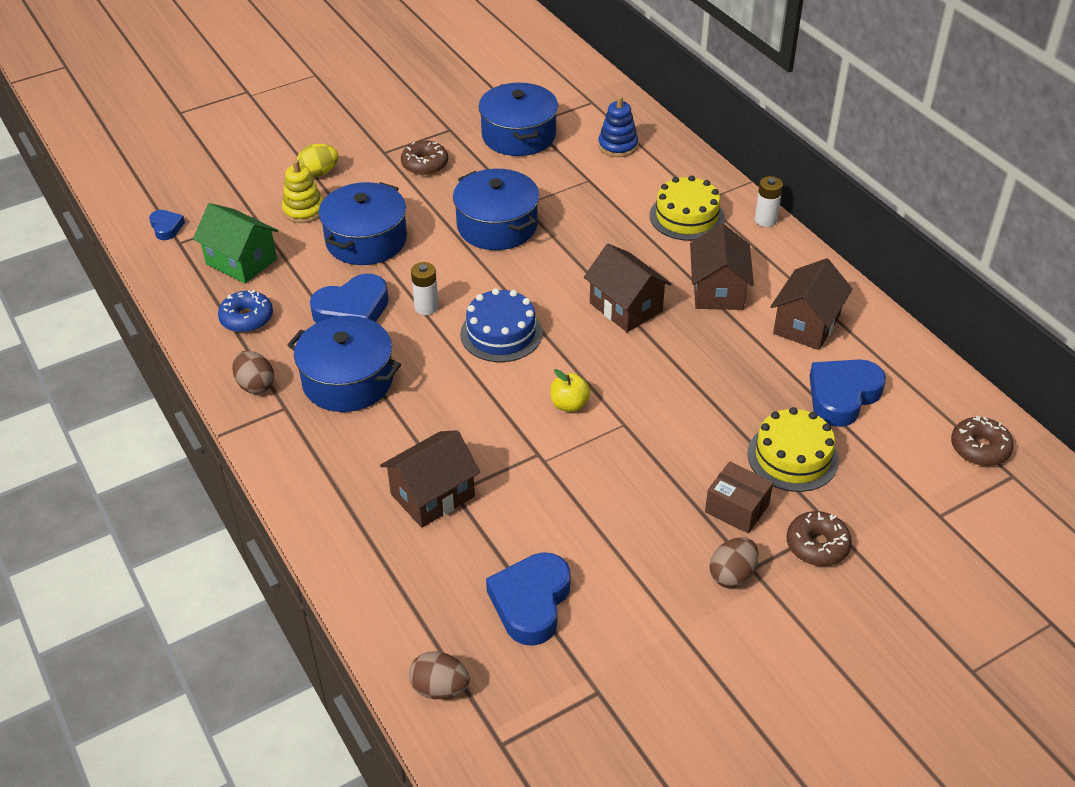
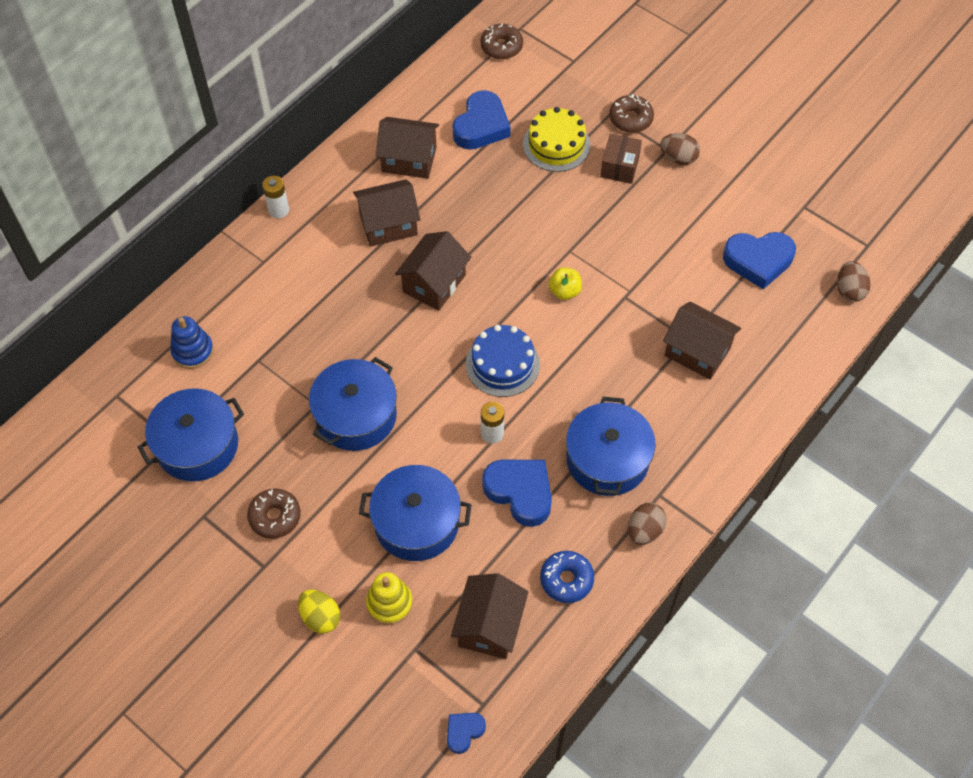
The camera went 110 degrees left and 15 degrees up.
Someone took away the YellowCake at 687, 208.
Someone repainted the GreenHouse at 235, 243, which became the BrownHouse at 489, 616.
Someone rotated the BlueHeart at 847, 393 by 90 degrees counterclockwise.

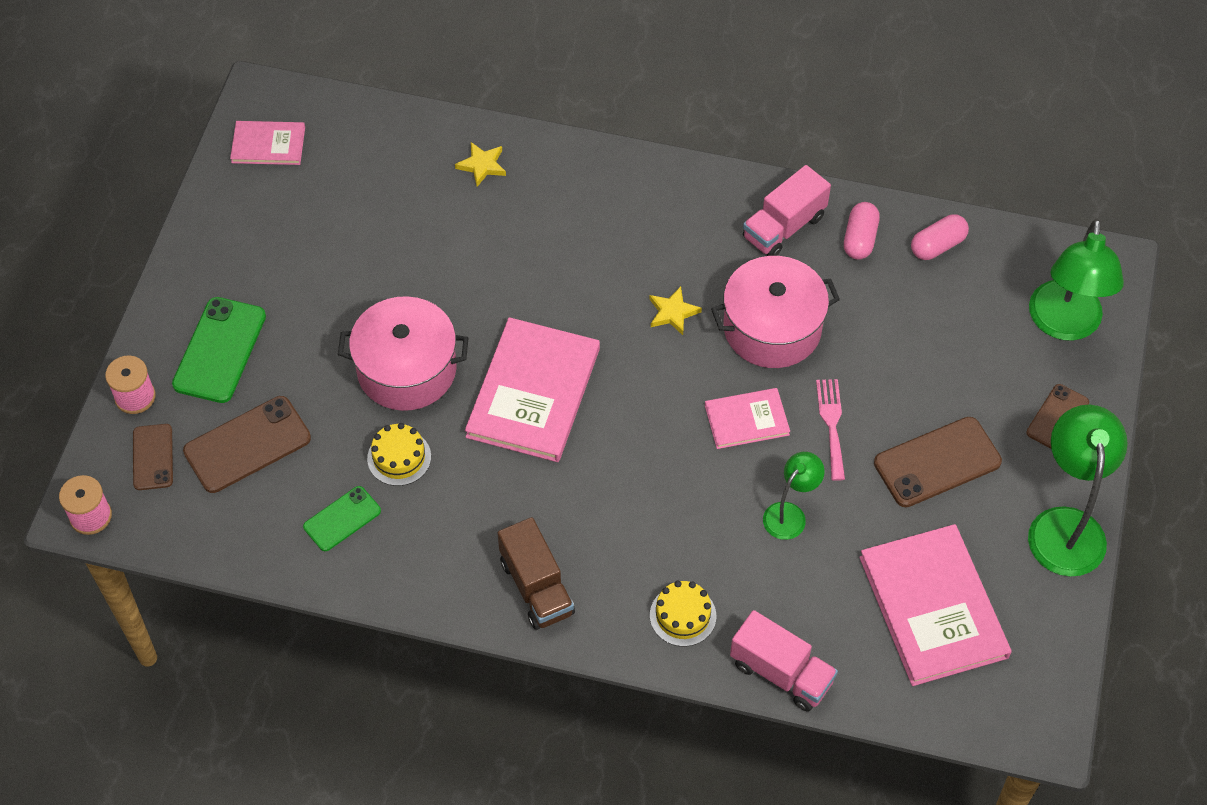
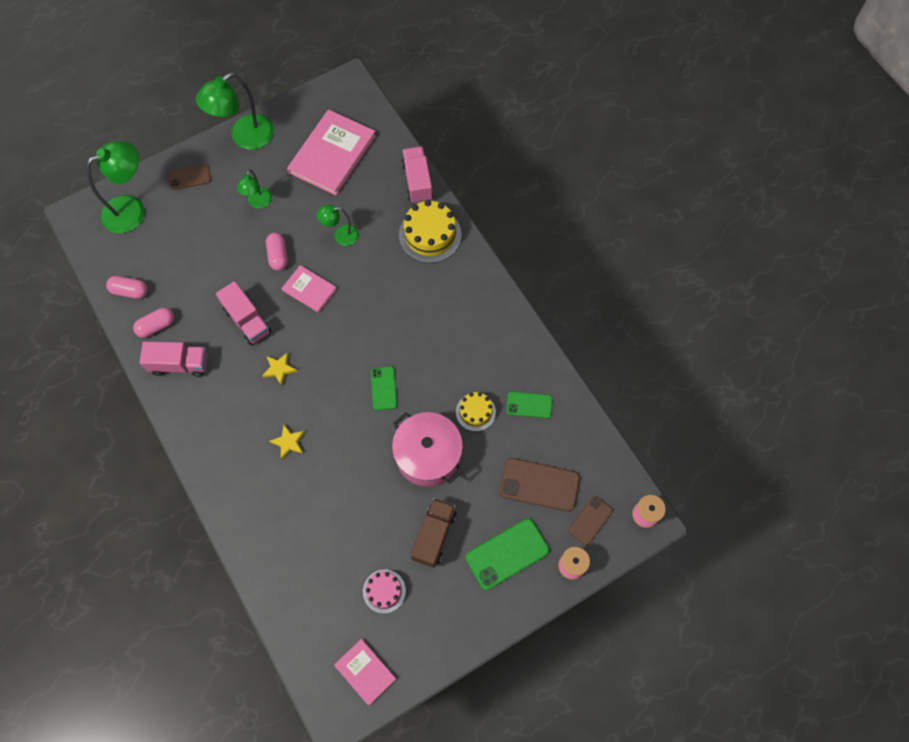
The camera went 135 degrees left and 10 degrees up.
Someone carried the YellowStar from 480, 164 to 287, 442.
Someone swapped the PinkPot at 775, 312 for the PinkTruck at 243, 313.
Someone swapped the PinkBook at 532, 389 for the GreenPhone at 384, 388.
Someone swapped the PinkFork at 830, 430 for the PinkCapsule at 277, 252.
Someone swapped the BrownPhone at 938, 462 for the GreenLamp at 254, 188.
Someone carried the BrownTruck from 536, 573 to 434, 533.
Someone scaled the YellowCake at 683, 614 by 1.69.
Someone put down the PinkCake at 384, 591.

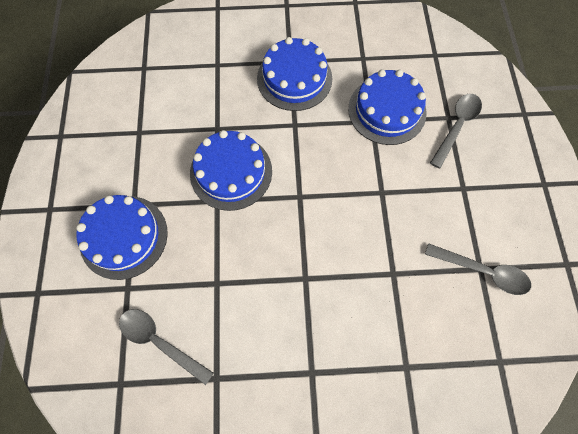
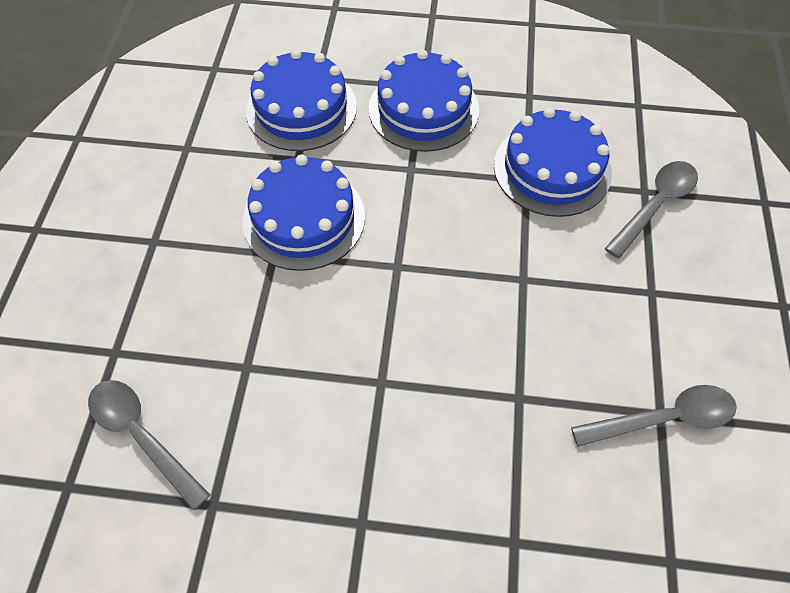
The camera went 10 degrees right and 10 degrees down.
Someone carried the BlueCake from 122, 237 to 301, 100.
Someone rotated the GreySpoon at 478, 269 by 45 degrees counterclockwise.

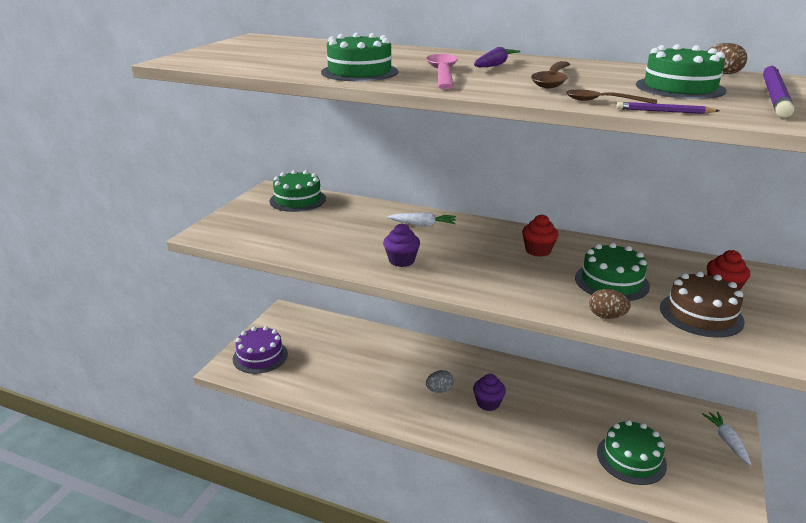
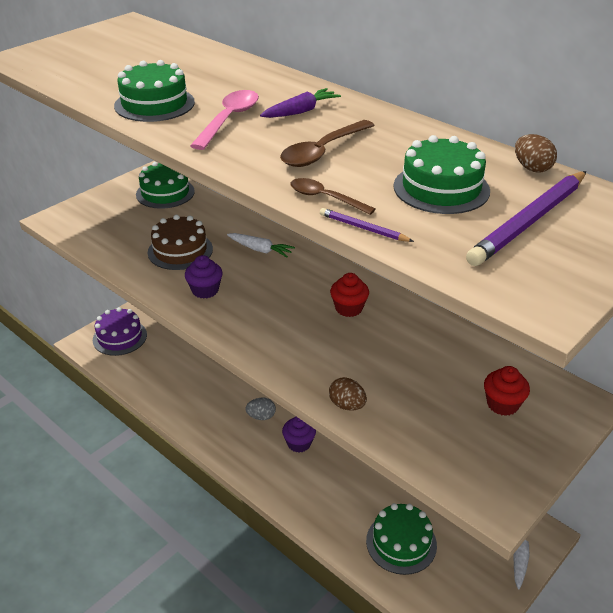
The camera went 20 degrees right and 10 degrees up.
Someone took away the GreenCake at 612, 272.
Someone carried the BrownCake from 702, 304 to 180, 242.

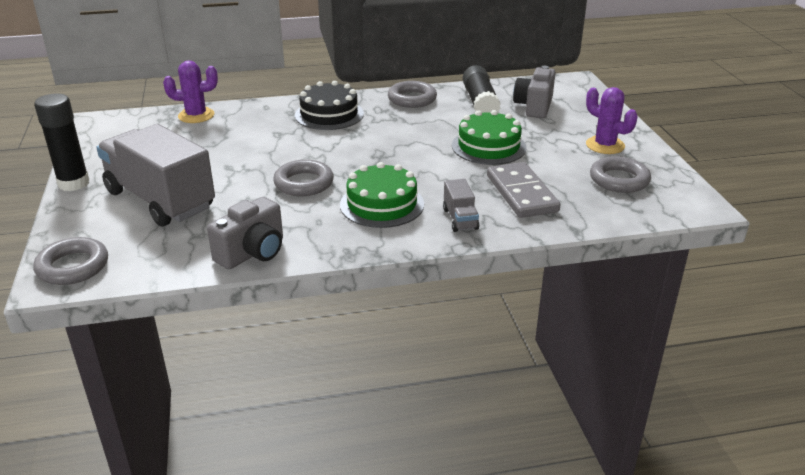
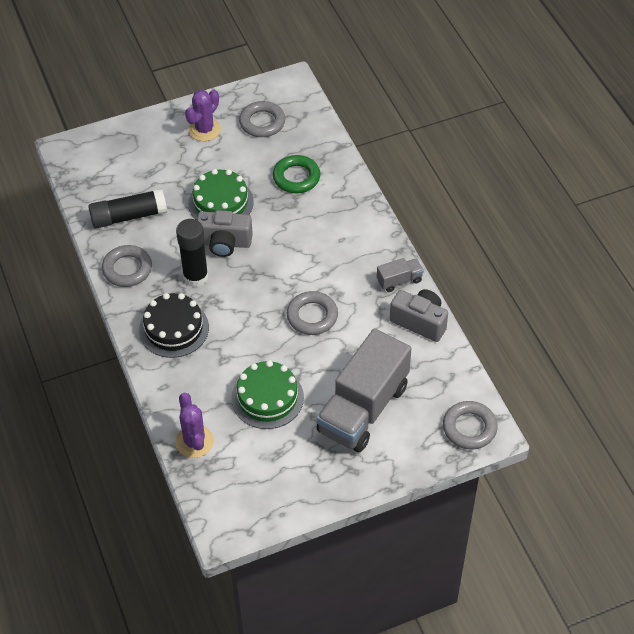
The camera went 100 degrees left and 20 degrees up.
Someone carried the GreyCamera from 534, 92 to 225, 233.
Someone carried the BlackGlueStick from 62, 142 to 192, 253.
Someone carried the GreenCake from 382, 195 to 267, 394.
Someone swapped the GreyDomino at 523, 190 for the GreenRing at 296, 174.
Someone carried the GreyTruck from 461, 205 to 400, 275.

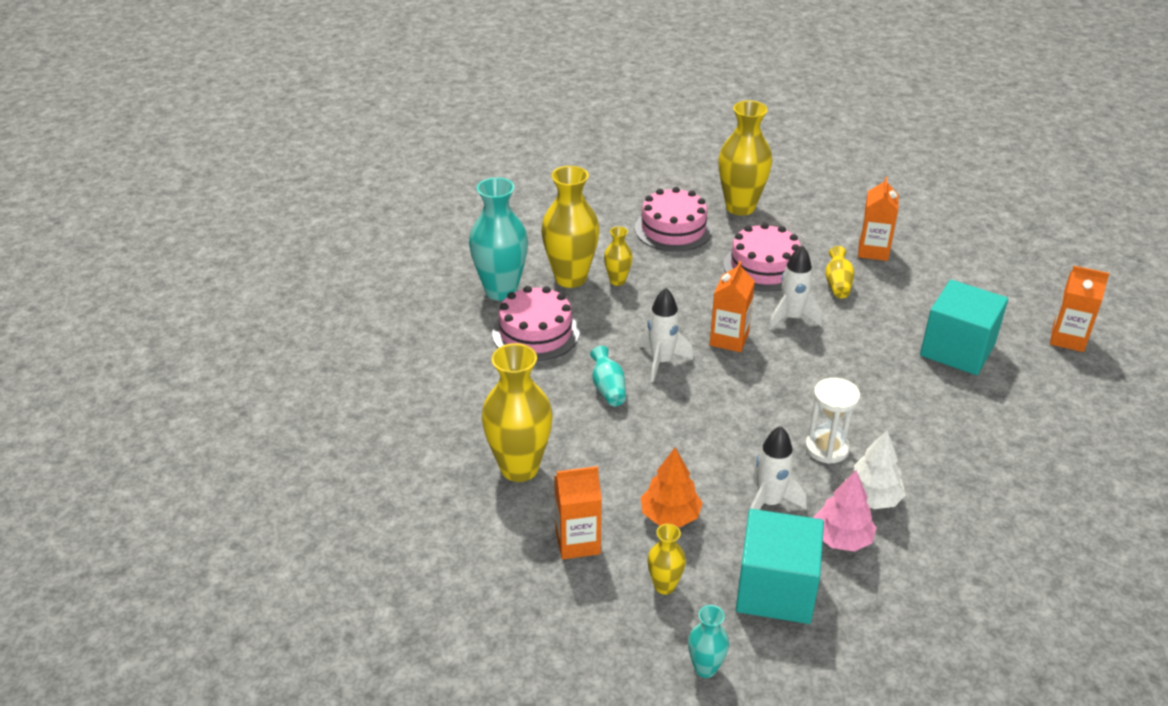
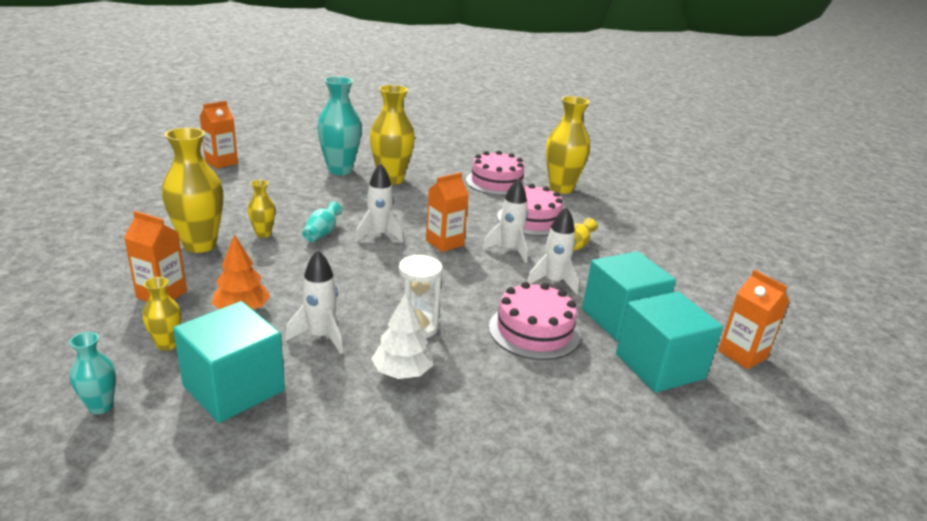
The camera went 30 degrees right and 10 degrees down.
Someone carried the OrangeCarton from 878, 219 to 219, 135.
Someone carried the YellowVase from 618, 256 to 261, 209.
Someone carried the PinkCake from 536, 323 to 534, 321.
Someone took away the PinkTree at 845, 511.
Someone put down the WhiteRocket at 553, 250.
Someone put down the TurquoiseCube at 669, 342.

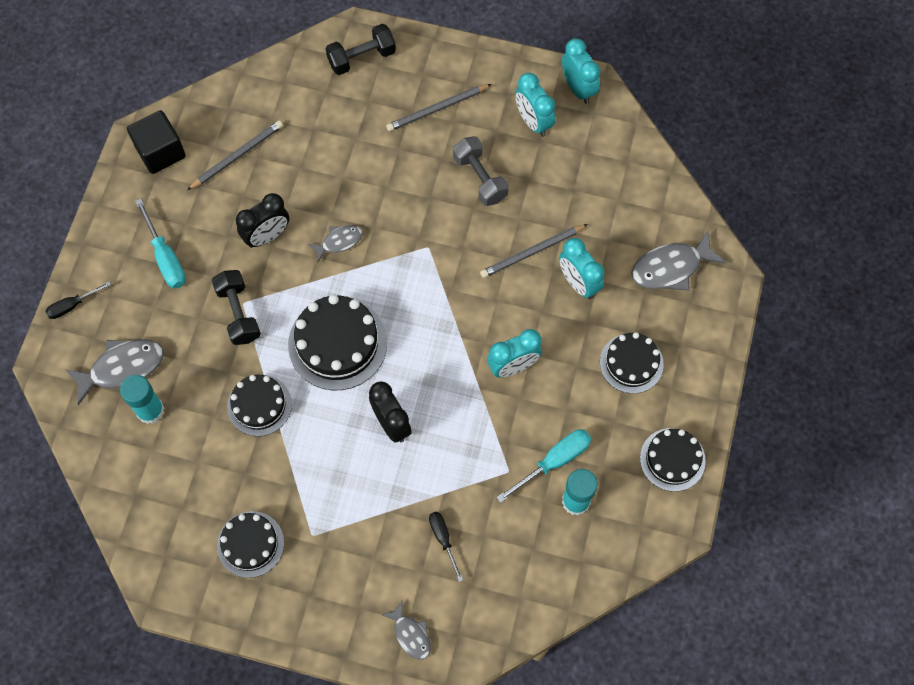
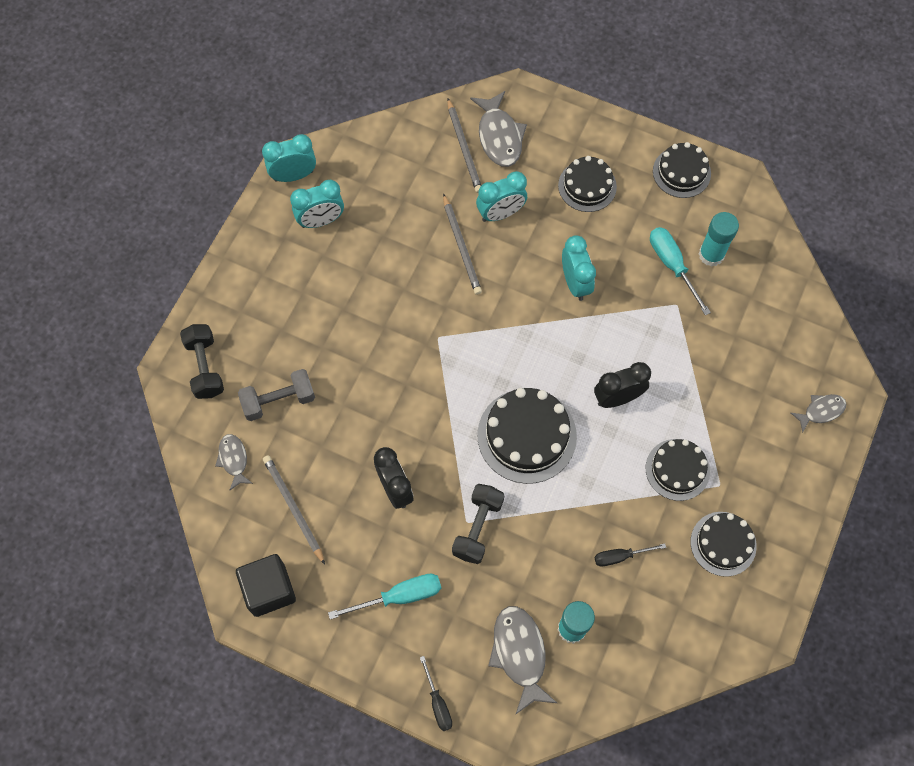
The camera went 80 degrees left and 0 degrees up.
Someone carried the GreyPencil from 439, 107 to 464, 146.
Someone carried the GreyDumbbell from 481, 171 to 276, 395.
Someone carried the GreyFish from 335, 243 to 234, 462.
Someone rotated the BlackDumbbell at 236, 307 by 60 degrees counterclockwise.
Someone carried the BlackCake from 259, 405 to 678, 470.
Someone carried the BlackScrewdriver from 446, 547 to 630, 555.

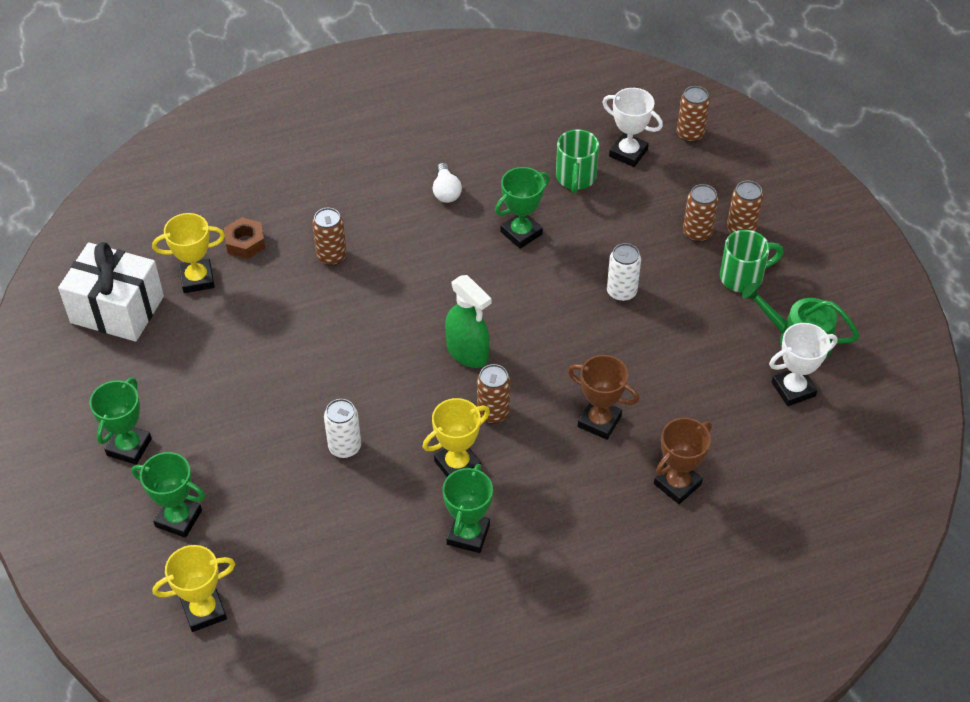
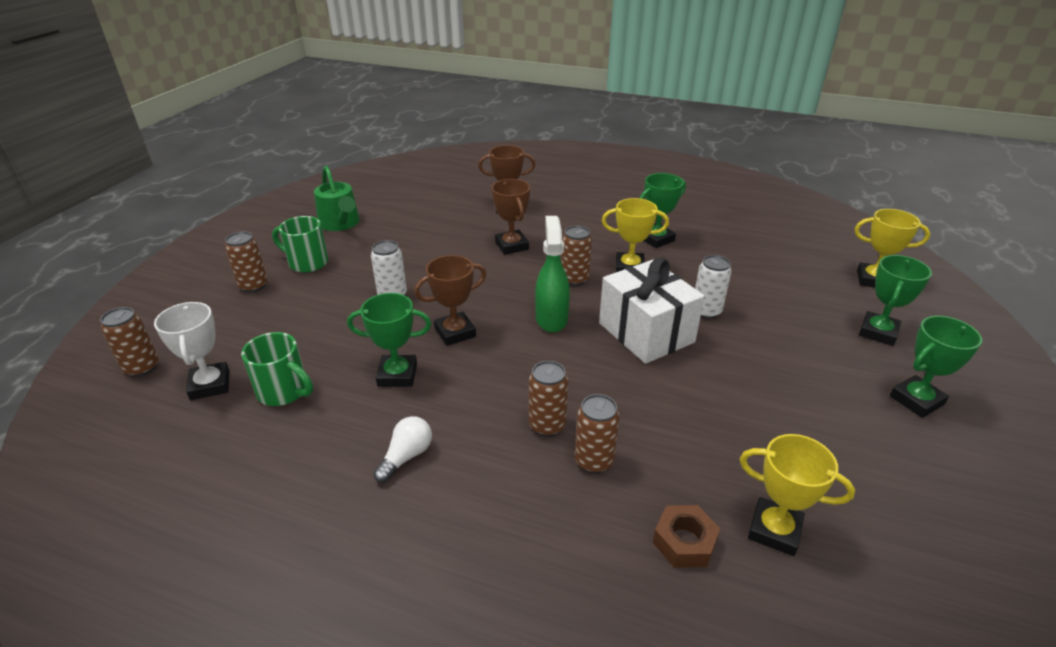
The camera went 140 degrees left and 15 degrees down.
Someone rotated the GreenMug at 577, 161 by 75 degrees clockwise.
Someone carried the BrownCan from 700, 213 to 548, 399.
Someone carried the WhiteGift from 111, 292 to 652, 310.
Someone took away the WhiteTrophy at 803, 364.
Someone rotated the GreenTrophy at 168, 495 by 60 degrees clockwise.
Someone put down the BrownTrophy at 450, 300.

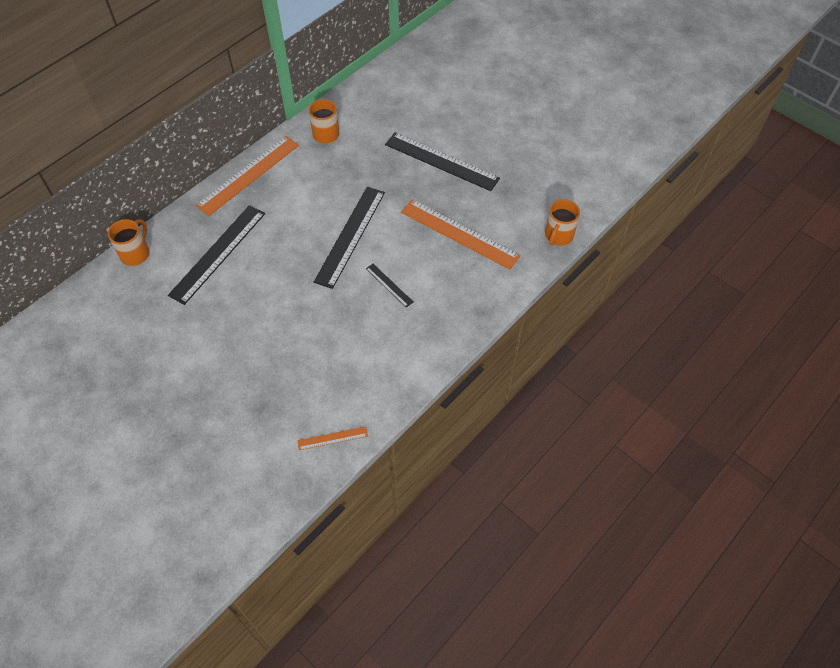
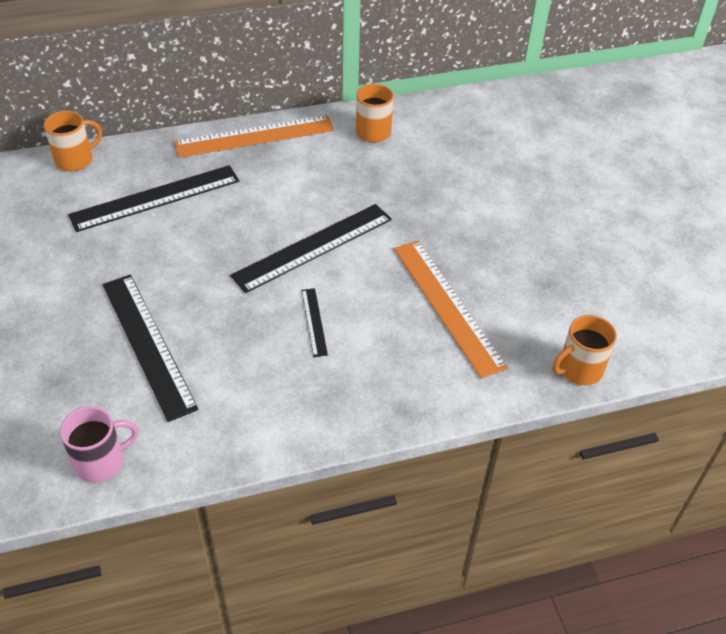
The camera went 30 degrees right and 10 degrees down.
Someone carried the BlackRuler from 442, 162 to 150, 348.
Someone swapped the OrangeRuler at 332, 438 for the PinkMug at 99, 444.

